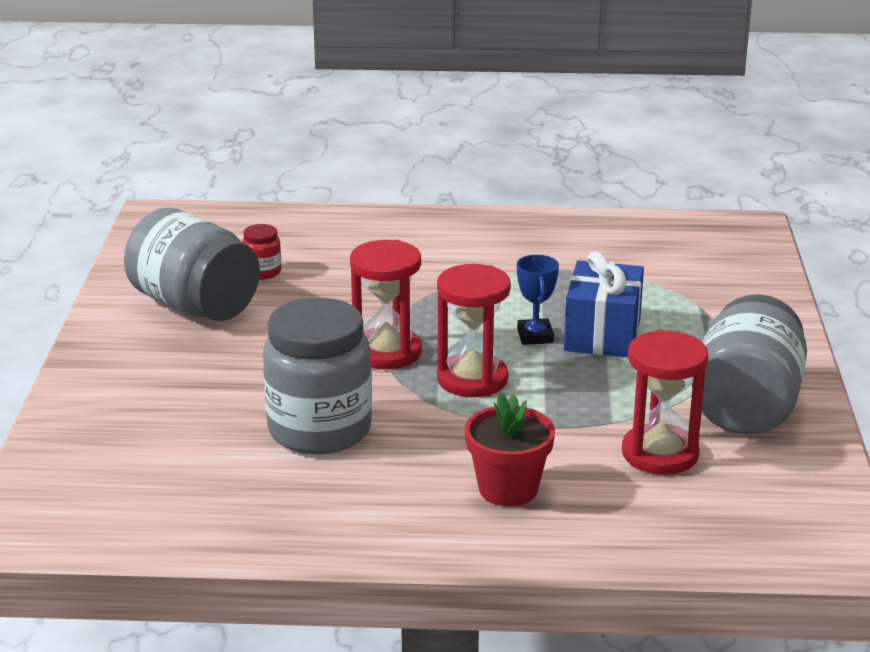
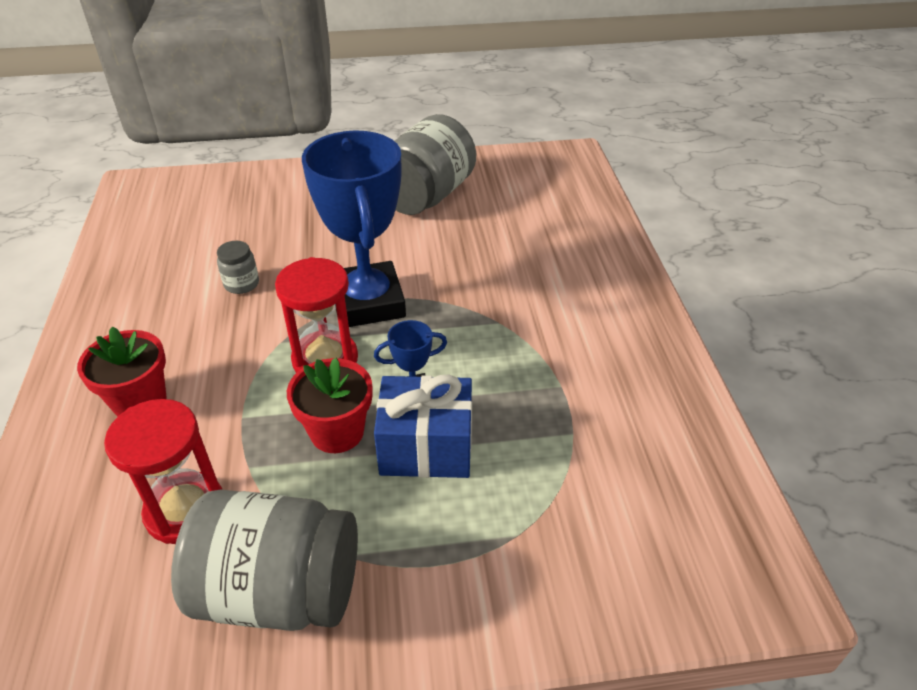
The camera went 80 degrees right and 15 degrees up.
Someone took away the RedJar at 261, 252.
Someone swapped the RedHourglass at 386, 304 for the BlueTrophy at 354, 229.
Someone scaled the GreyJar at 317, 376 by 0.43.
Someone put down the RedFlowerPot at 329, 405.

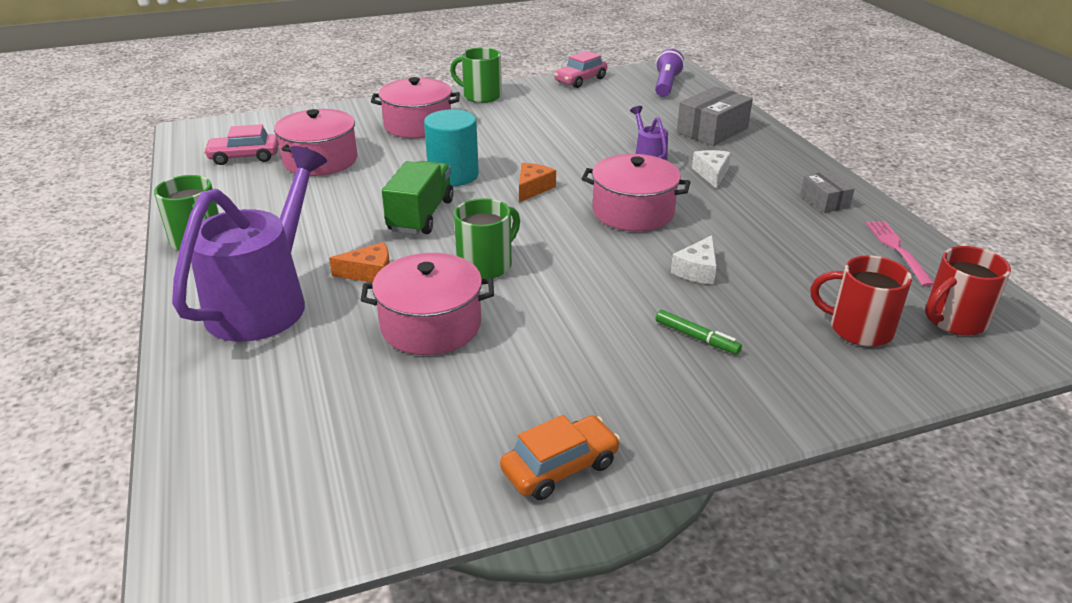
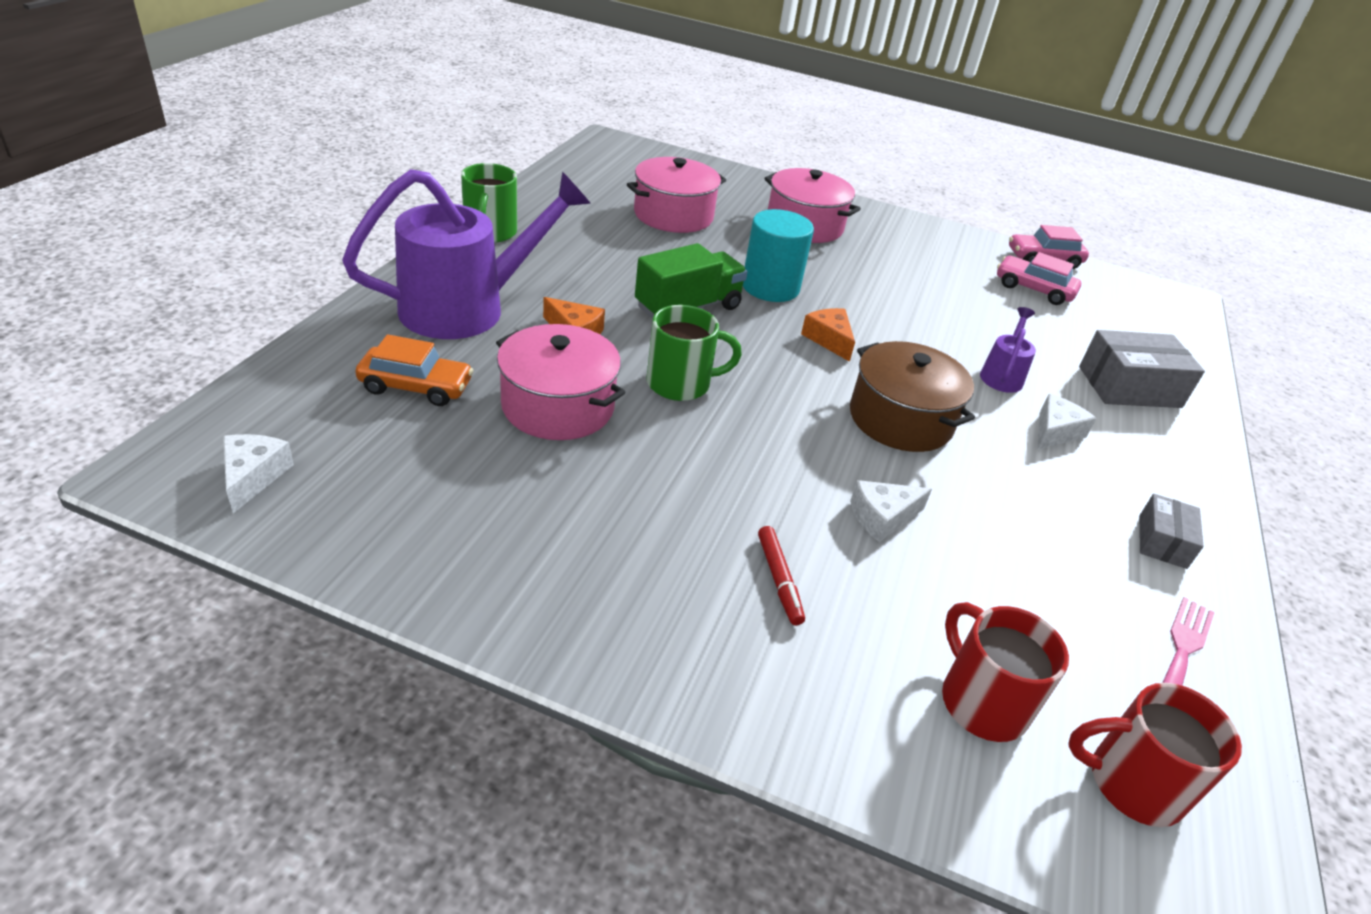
The camera went 35 degrees right and 5 degrees up.
Someone took away the GreenMug at 476, 75.
Someone took away the PurpleFlashlight at 669, 73.
Someone carried the PinkCar from 241, 144 to 1039, 278.
Someone repainted the PinkPot at 636, 192, which became the BrownPot at 912, 396.
Someone rotated the OrangeCheese at 537, 183 by 90 degrees counterclockwise.
Someone repainted the GreenMarker at 699, 332, which became the RedMarker at 781, 575.
Someone carried the OrangeCar from 560, 457 to 414, 370.
Someone put down the WhiteCheese at 258, 473.

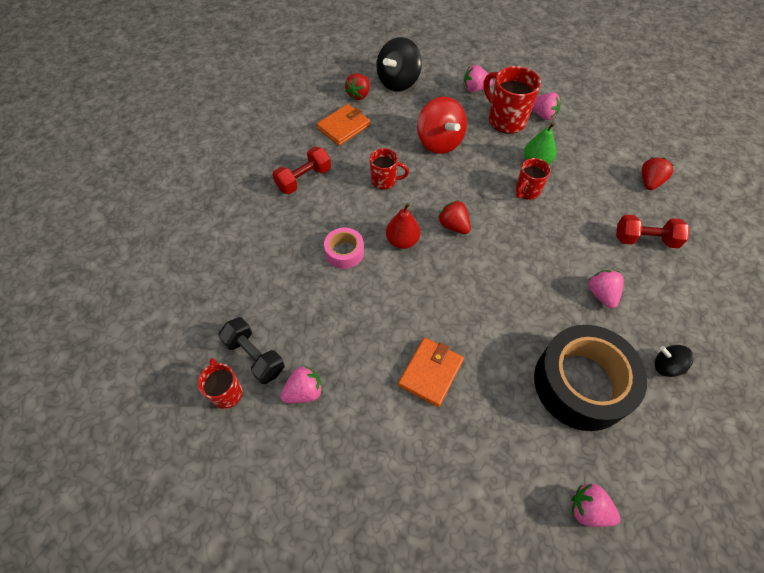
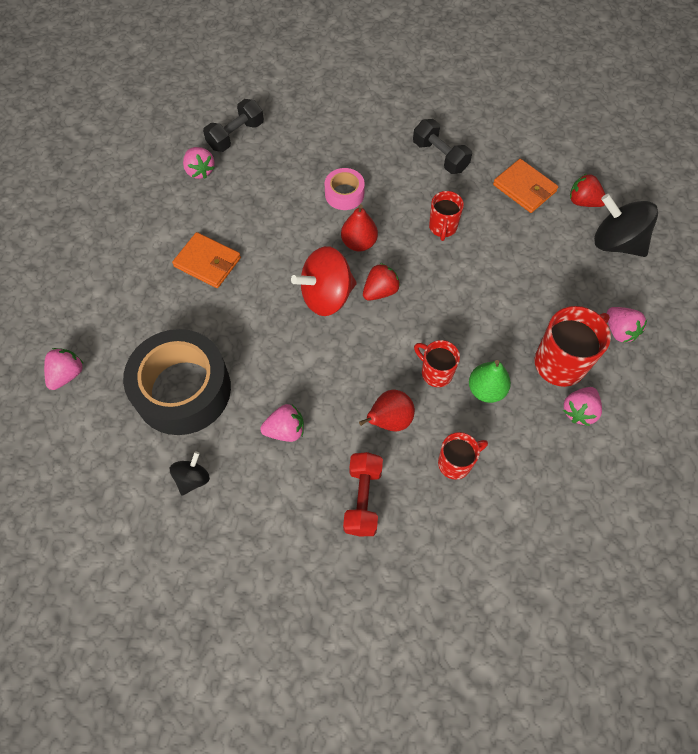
The camera went 90 degrees right and 5 degrees up.
Someone rotated the PinkStrawberry at 478, 78 by 150 degrees clockwise.
Someone carried the RedSpinningTop from 442, 125 to 324, 281.
Someone repainted the RedDumbbell at 301, 170, which became the BlackDumbbell at 442, 146.
Someone took away the RedStrawberry at 657, 173.
Someone carried the RedMug from 220, 383 to 463, 456.
Someone put down the RedPear at 387, 410.

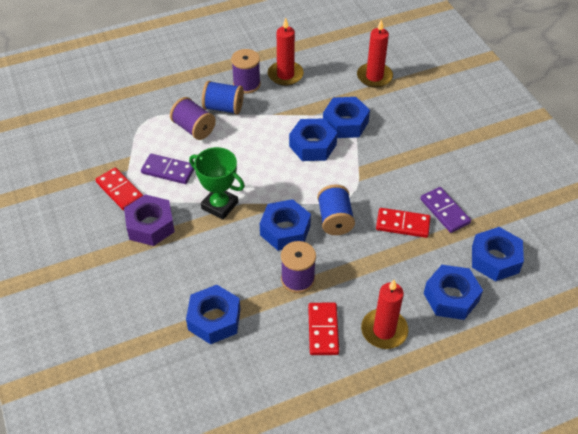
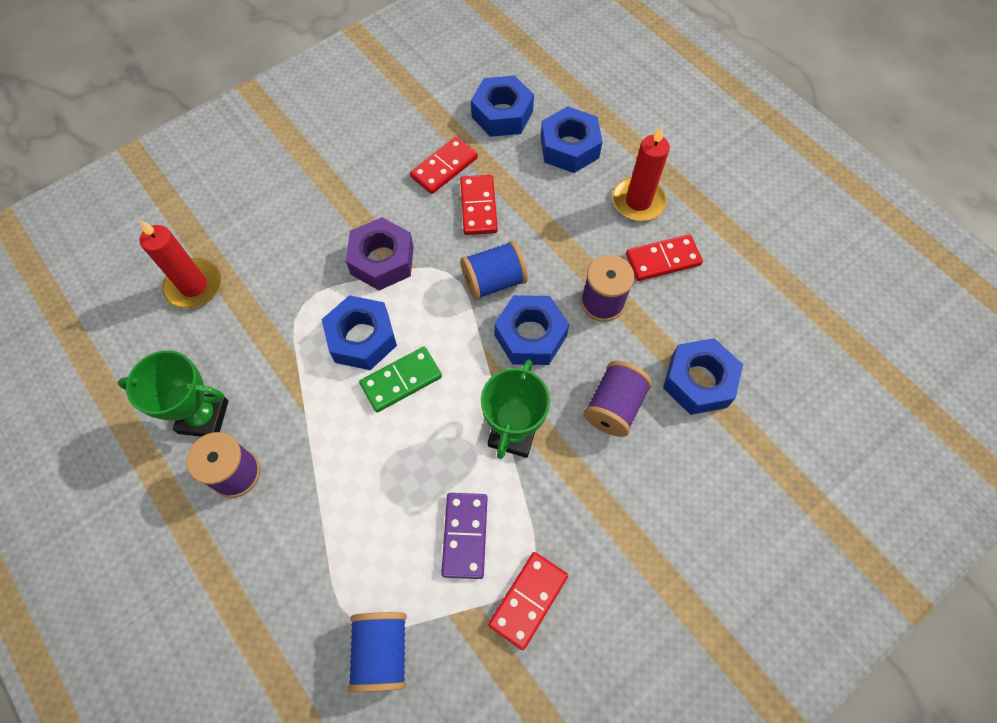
The camera went 105 degrees left and 15 degrees up.
Someone swapped the RedCandle at 286, 52 for the GreenTrophy at 173, 393.
Someone carried the BlueSpool from 223, 98 to 377, 652.
Someone carried the PurpleSpool from 193, 118 to 617, 399.
Someone took away the BlueNut at 346, 117.
Someone repainted the PurpleDomino at 445, 210, which became the RedDomino at 444, 165.
Someone carried the PurpleNut from 149, 220 to 380, 253.
Someone put down the GreenDomino at 400, 379.

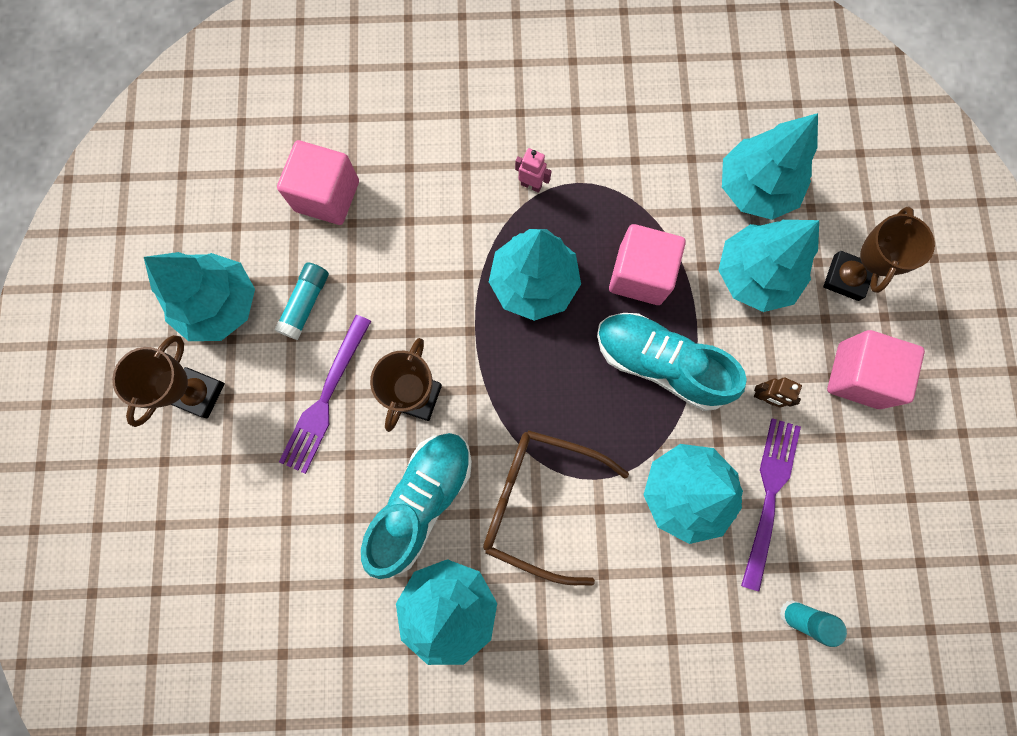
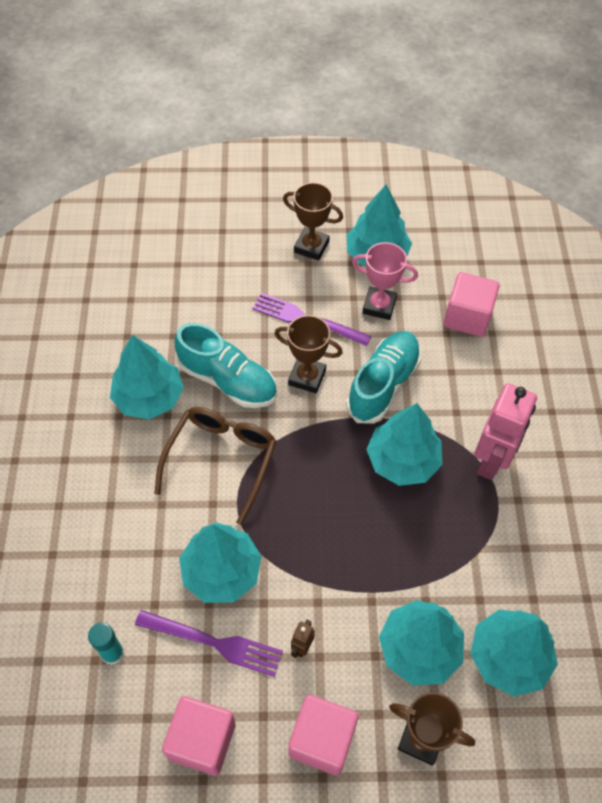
The camera went 90 degrees right and 20 degrees down.
Someone scaled the PinkRobot at 533, 170 by 2.36.
Someone carried the PinkCube from 647, 264 to 199, 736.
Someone swapped the TurquoiseGlueStick at 301, 301 for the PinkTrophy at 385, 281.
Someone carried the TurquoiseShoe from 672, 362 to 383, 377.

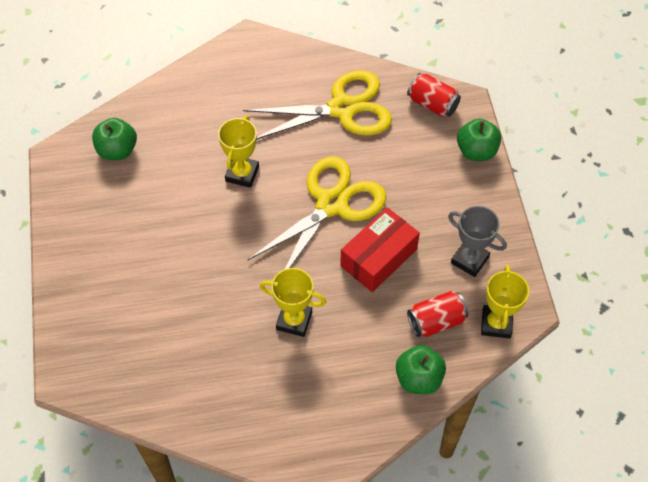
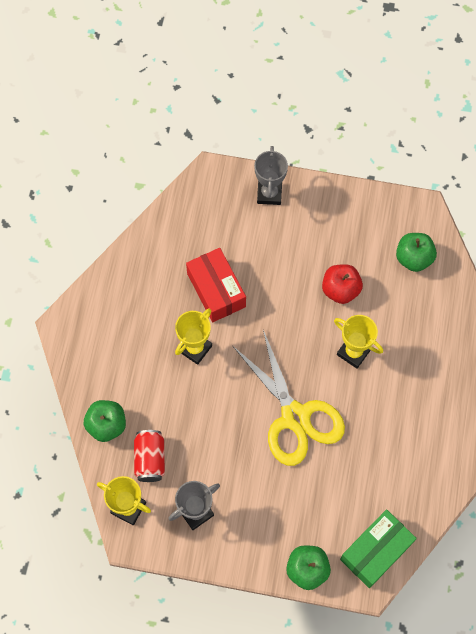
The camera went 110 degrees right and 10 degrees up.
Someone took away the YellowScissors at 317, 104.
Someone swapped the RedCan at 434, 95 for the GreenBox at 378, 548.
Someone carried the RedBox from 380, 249 to 216, 285.
Someone put down the GreyTrophy at 271, 175.
Someone put down the RedApple at 342, 284.

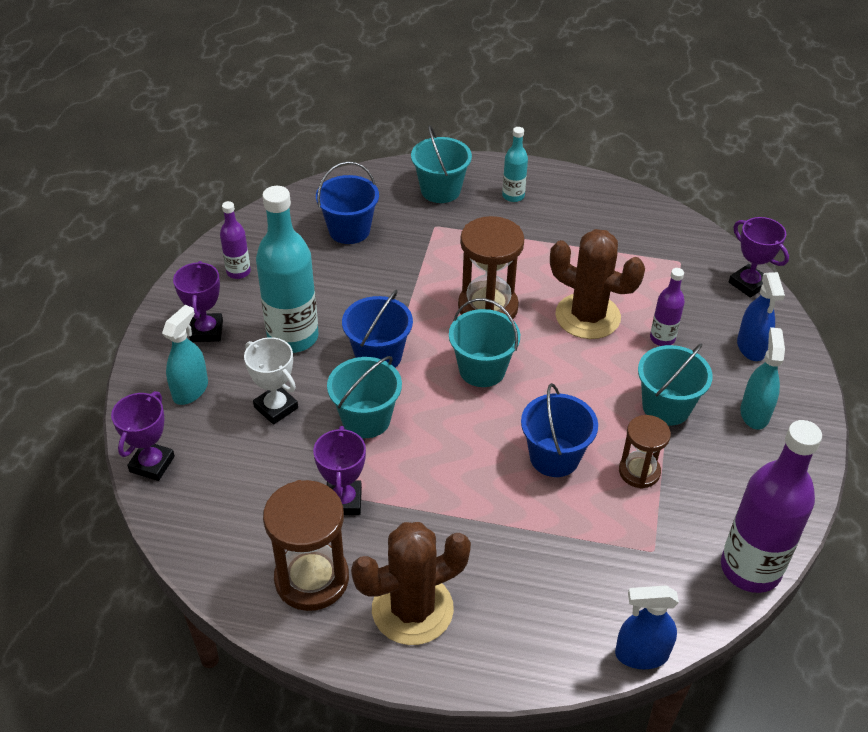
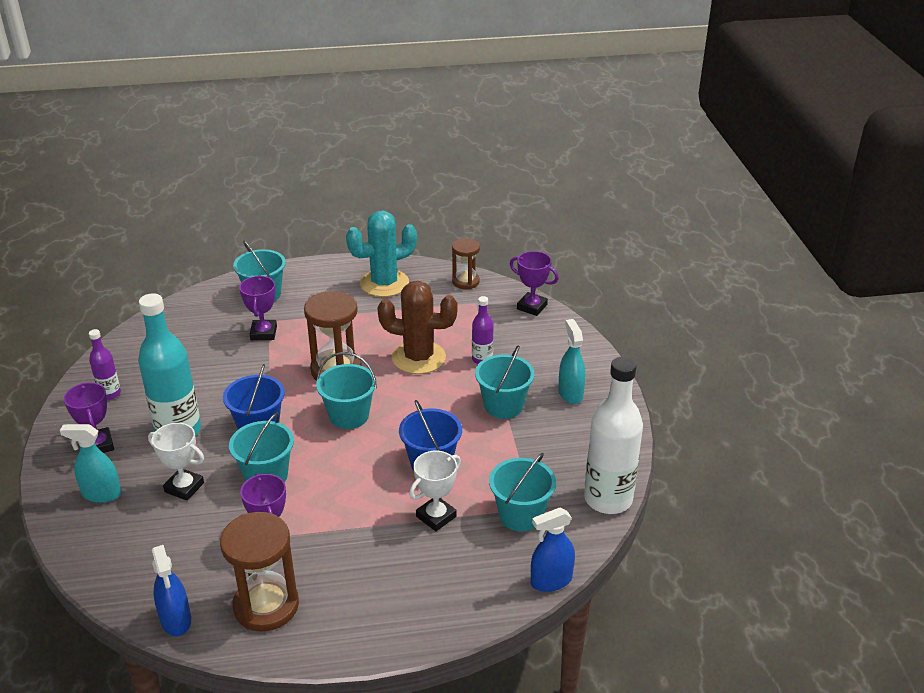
The camera went 20 degrees left and 10 degrees down.
Someone took away the TurquoiseBottle at 515, 164.
Someone took away the BlueBucket at 347, 202.
Someone carried the BlueSprayBottle from 761, 316 to 171, 590.
Someone rotated the TurquoiseSprayBottle at 185, 355 by 90 degrees counterclockwise.
Someone carried the PurpleTrophy from 143, 436 to 258, 308.
Someone carried the BrownHourglass from 645, 452 to 466, 263.
Someone repainted the PurpleBottle at 771, 506, which became the WhiteBottle at 613, 435.
Someone took away the BrownCactus at 411, 583.
Someone put down the TurquoiseCactus at 381, 254.
Someone put down the WhiteTrophy at 435, 491.
Someone put down the TurquoiseBucket at 522, 492.

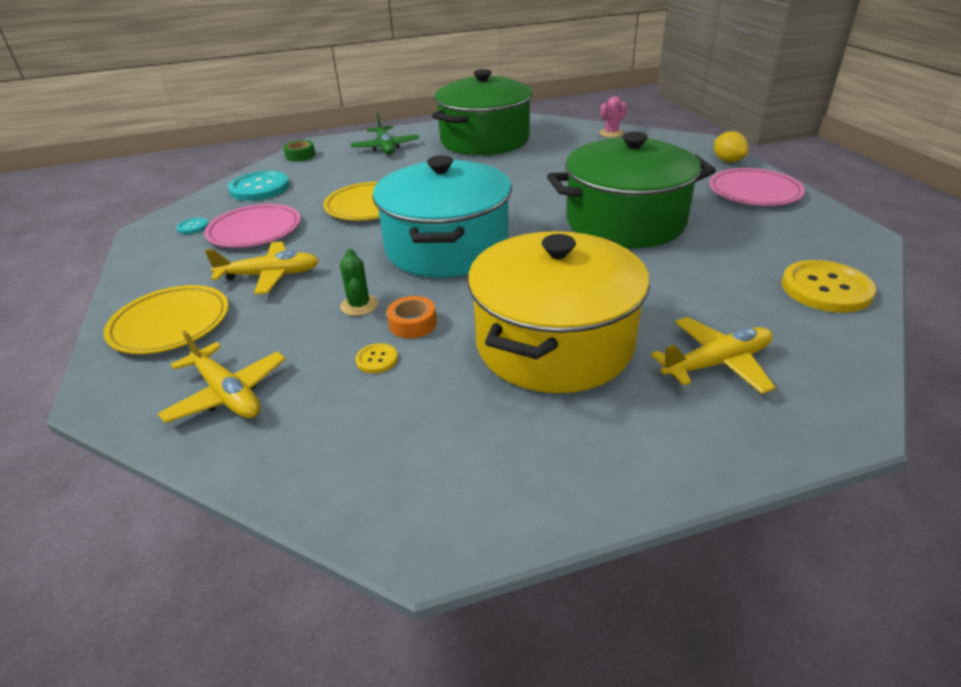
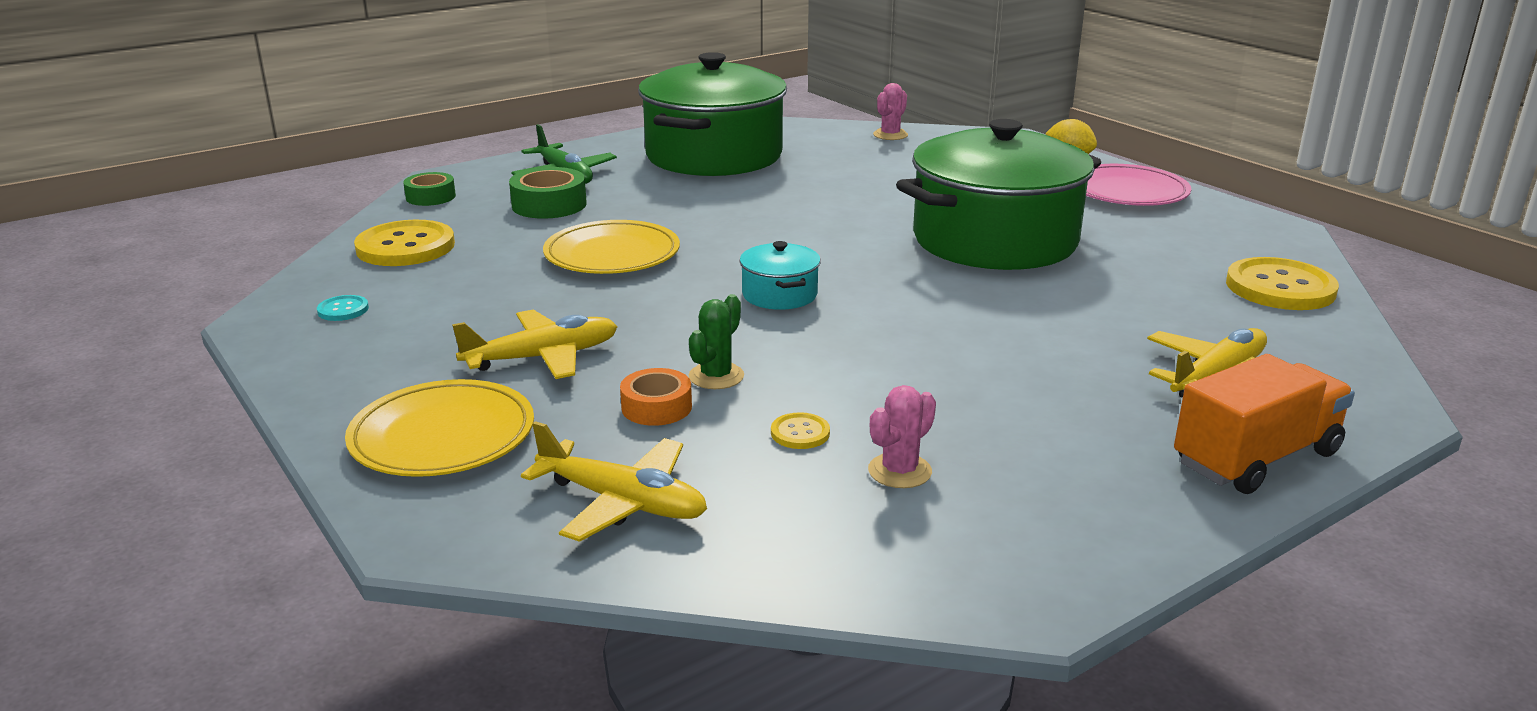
The camera went 20 degrees left and 10 degrees down.
Someone scaled the TurquoisePot at 442, 216 by 0.42.
Someone repainted the TurquoiseButton at 259, 186, which became the YellowButton at 404, 243.
Someone took away the PinkPlate at 252, 226.
Someone took away the YellowPot at 559, 312.
Someone rotated the GreenCactus at 359, 282 by 60 degrees clockwise.
Someone carried the OrangeTape from 412, 317 to 656, 397.
Someone put down the GreenTape at 548, 193.
Someone put down the OrangeTruck at 1264, 424.
Someone put down the PinkCactus at 902, 436.

